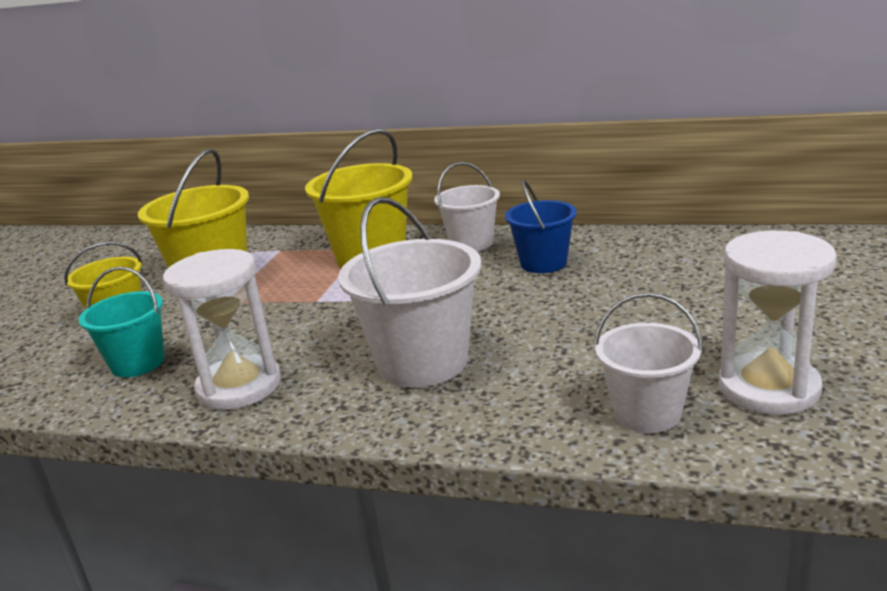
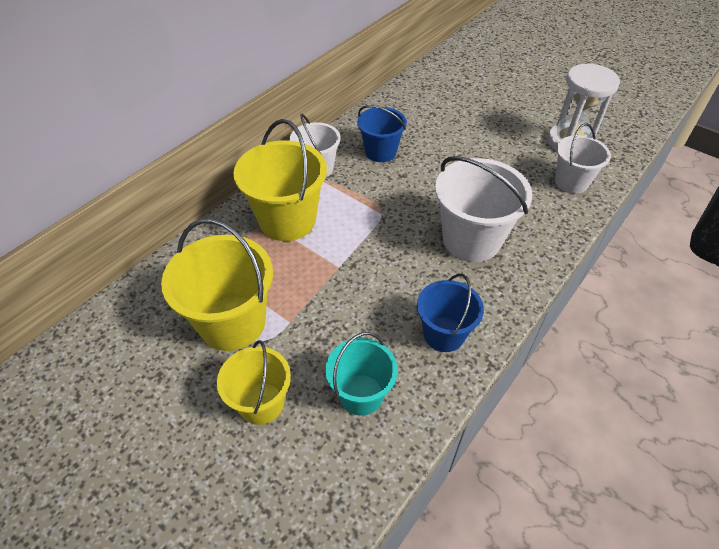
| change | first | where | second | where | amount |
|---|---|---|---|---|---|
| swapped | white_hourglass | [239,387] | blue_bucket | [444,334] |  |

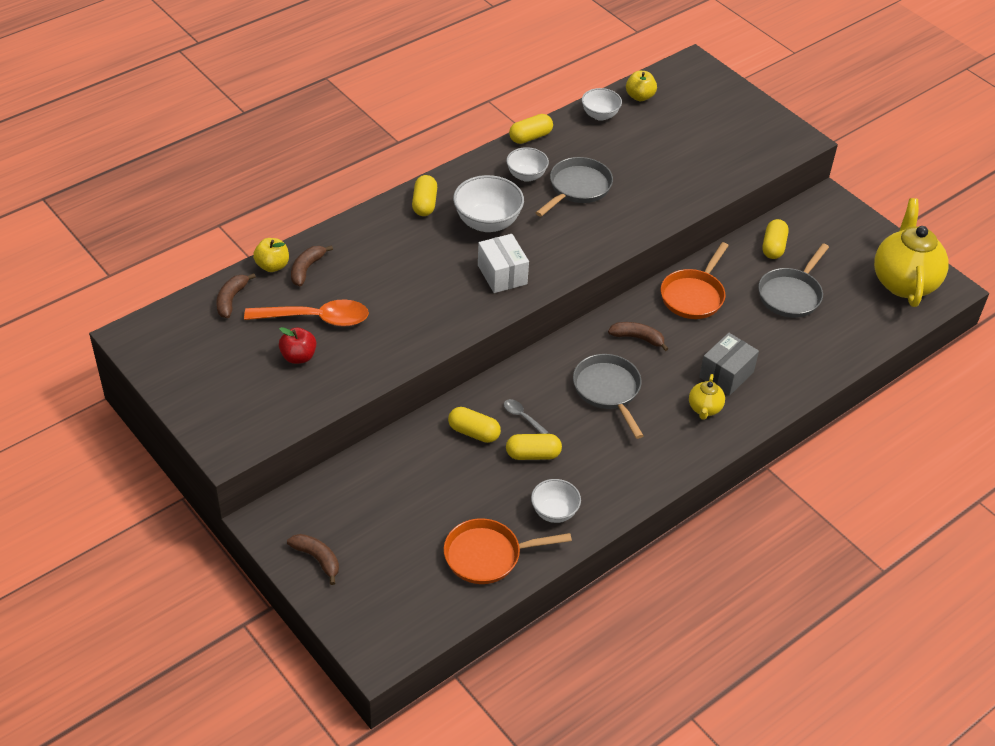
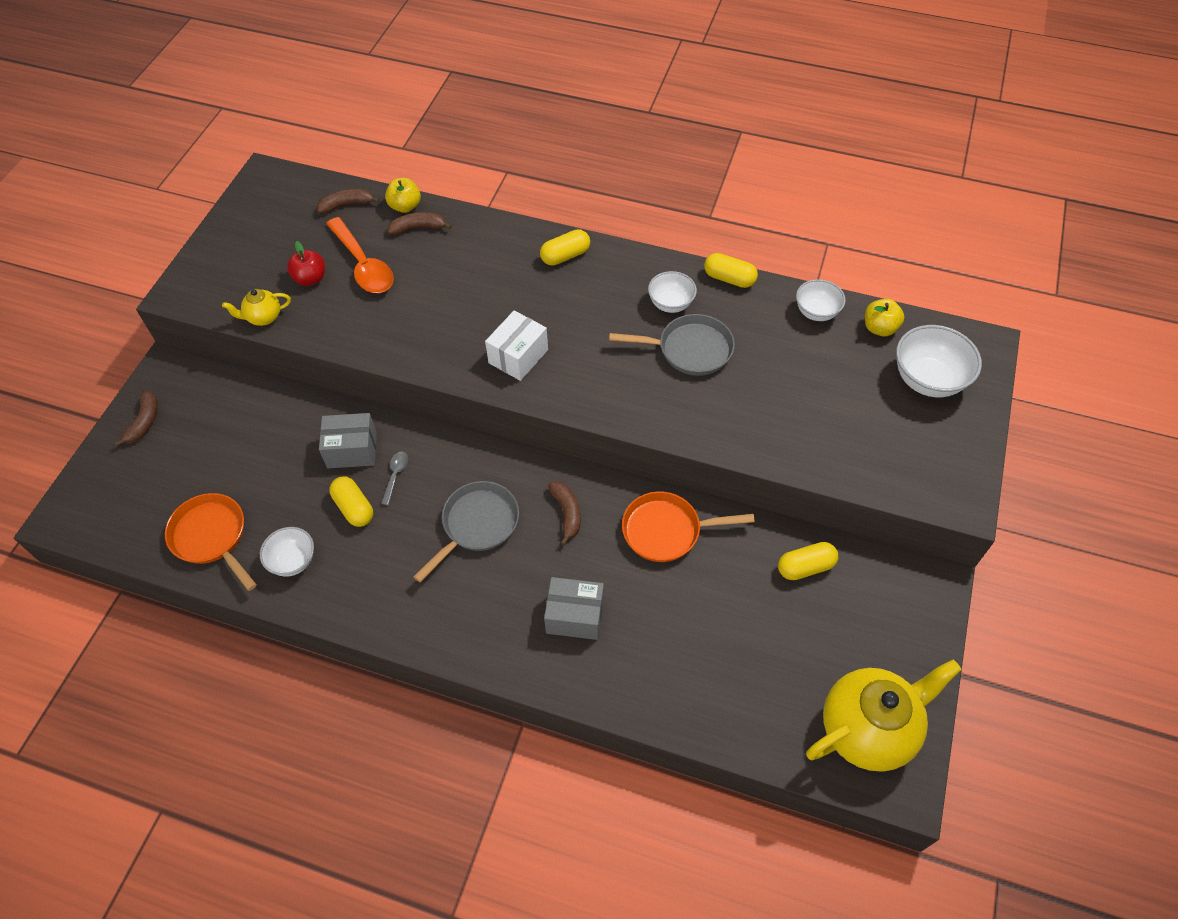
| change | first | where | second | where | amount |
|---|---|---|---|---|---|
| shifted | white_bowl | [487,222] |  | [927,380] |  |
| gone | grey_pan | [791,294] |  |  |  |
| shifted | yellow_teapot | [704,409] |  | [263,317] |  |
| swapped | yellow_capsule | [474,432] | grey_box | [352,450] |  |

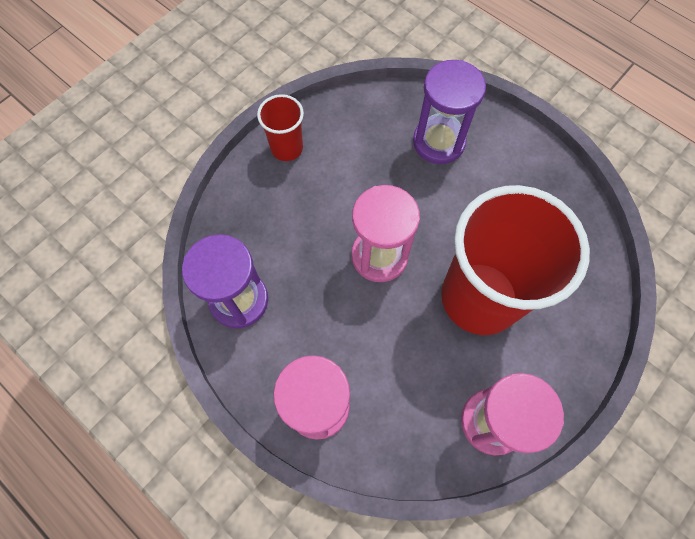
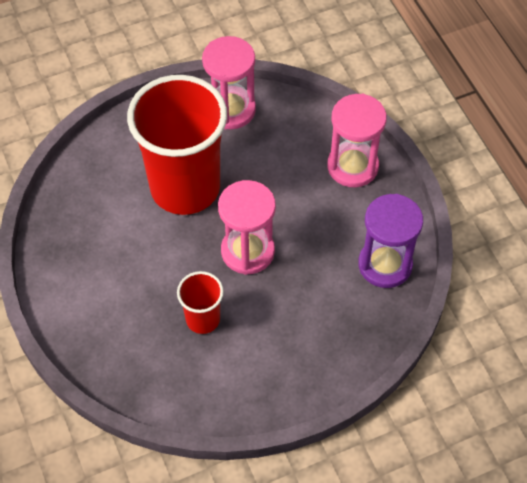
| change | first | where | second | where | amount |
|---|---|---|---|---|---|
| gone | purple_hourglass | [438,142] |  |  |  |
| shifted | red_cup | [287,148] |  | [203,319] |  |

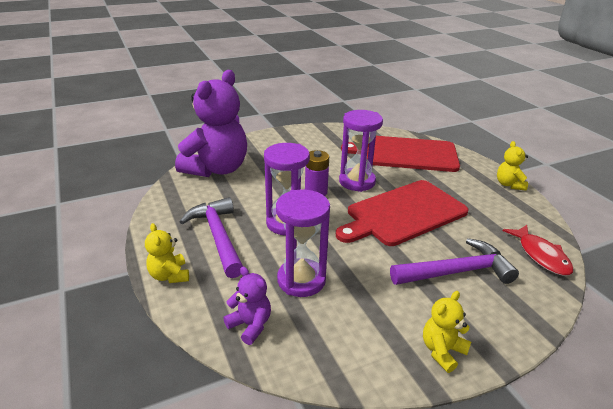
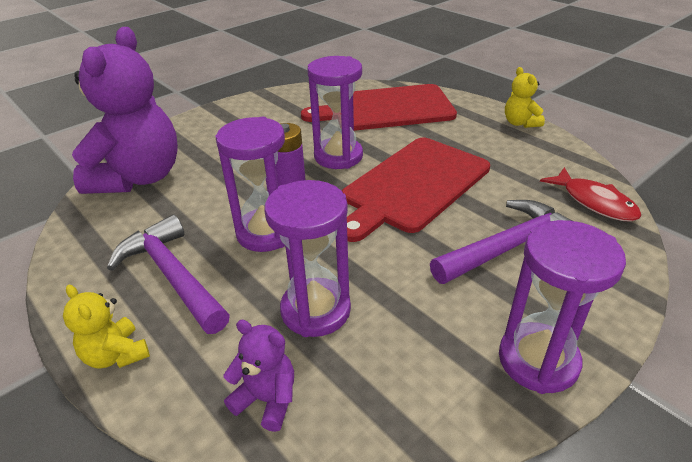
| change | first | where | second | where | amount |
|---|---|---|---|---|---|
| swapped | yellow_teddy_bear | [442,351] | purple_hourglass | [538,360] |  |

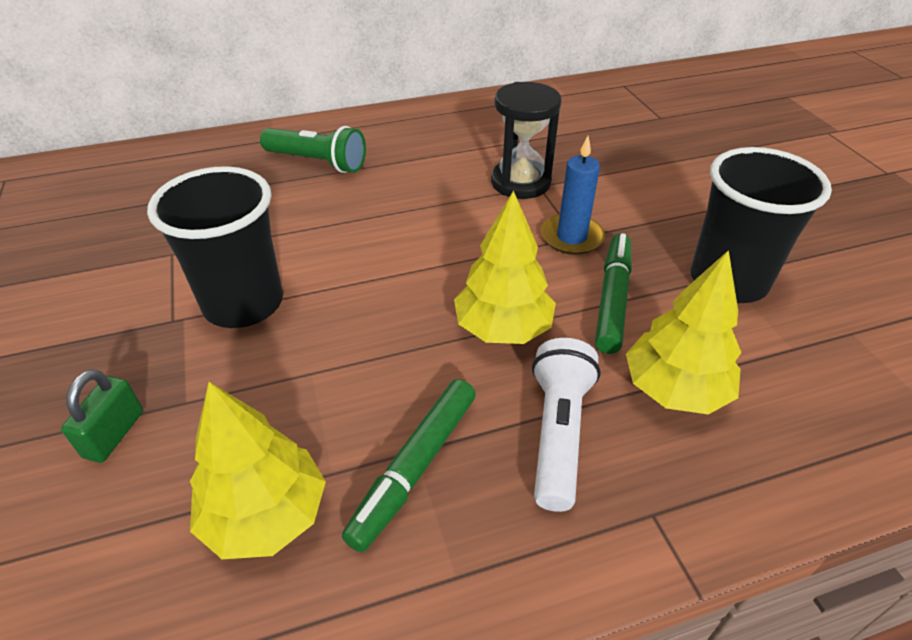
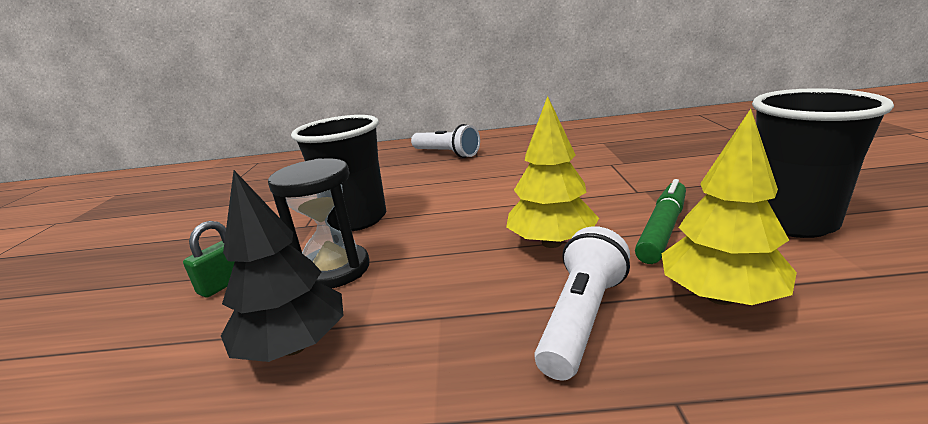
| change | first | where | second | where | amount |
|---|---|---|---|---|---|
| shifted | black_hourglass | [520,182] |  | [334,270] |  |
| repainted | green_flashlight | [317,162] | white_flashlight | [446,154] |  |
| gone | blue_candle | [571,237] |  |  |  |
| gone | green_marker | [415,467] |  |  |  |
| repainted | yellow_tree | [265,516] | black_tree | [294,346] |  |

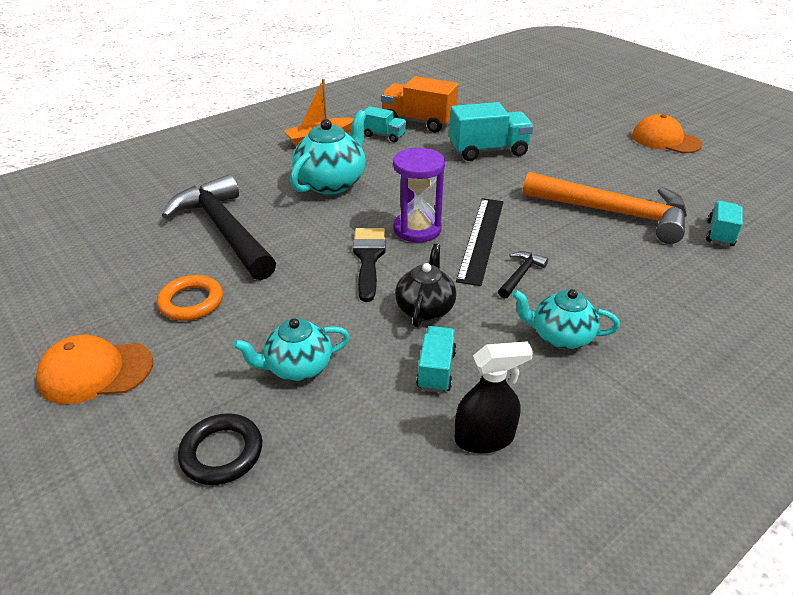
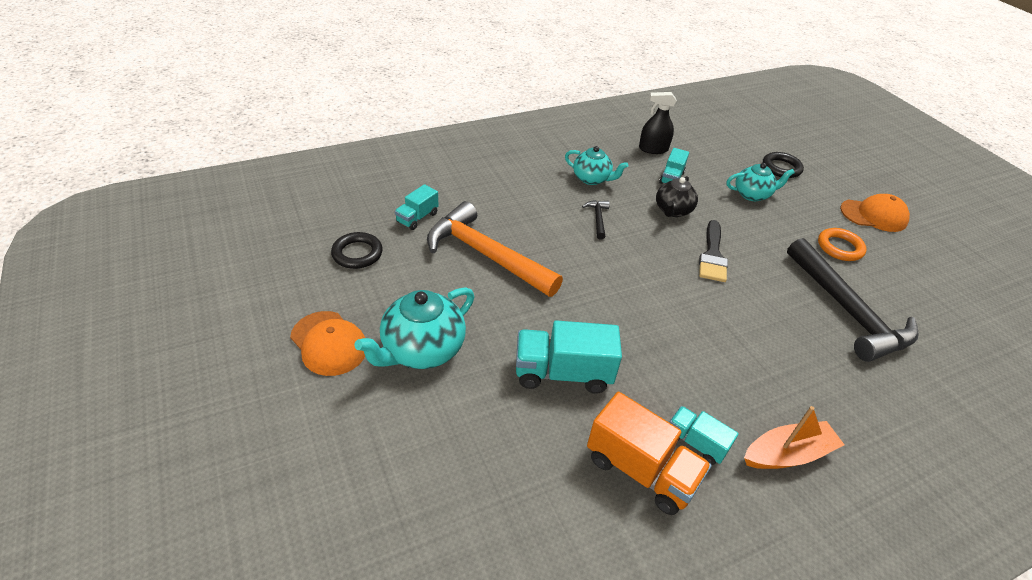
| change | first | where | second | where | amount |
|---|---|---|---|---|---|
| shifted | turquoise_teapot | [332,183] |  | [422,350] |  |
| gone | purple_hourglass | [417,229] |  |  |  |
| gone | black_ruler | [481,239] |  |  |  |
| rotated | black_hammer | [520,275] |  | [598,219] | 135 degrees clockwise |
| new |  |  | black_ring | [357,253] |  |

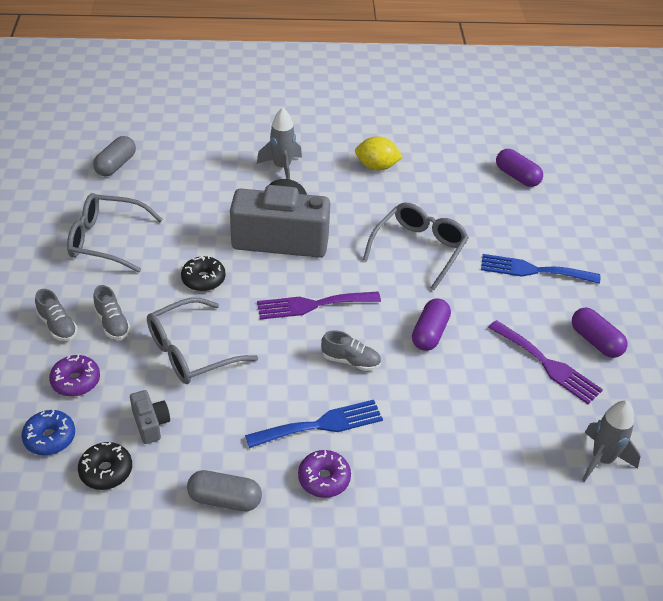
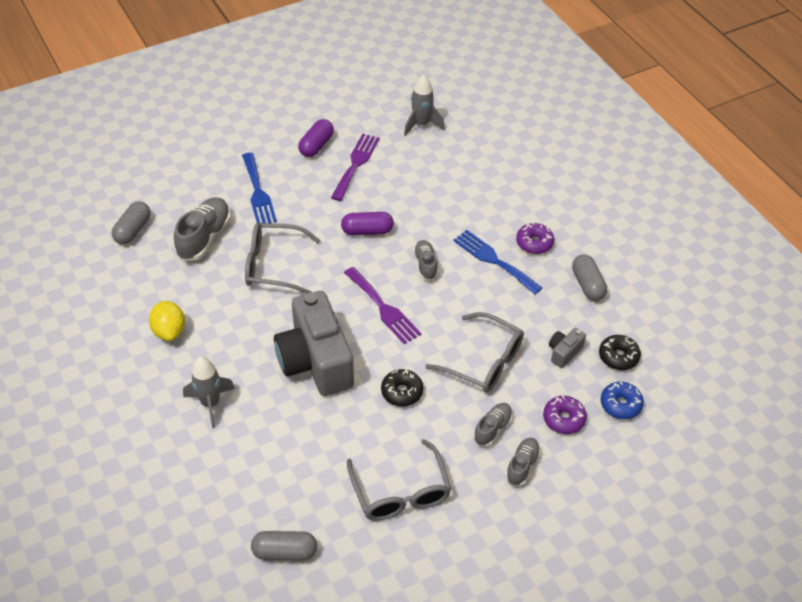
| change | first | where | second | where | amount |
|---|---|---|---|---|---|
| repainted | purple_capsule | [517,176] | grey_capsule | [133,230] |  |
| new |  |  | grey_shoe | [204,237] |  |

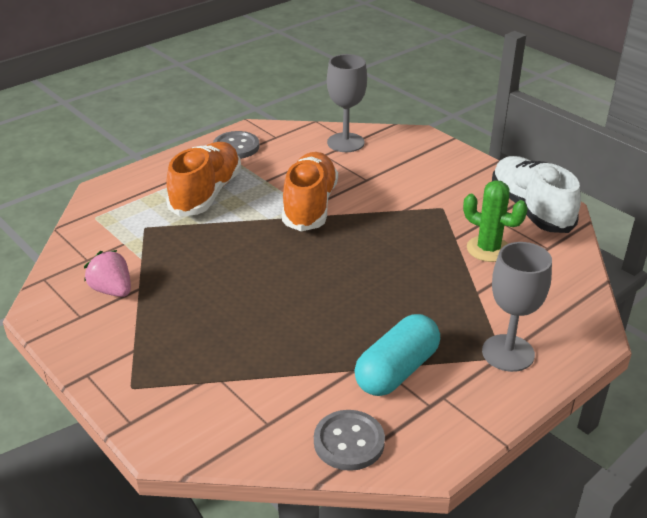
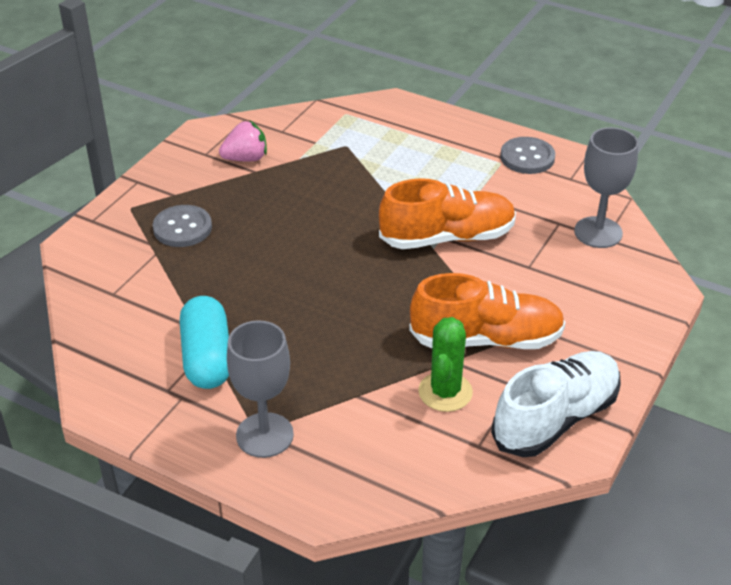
| change | first | where | second | where | amount |
|---|---|---|---|---|---|
| shifted | orange_shoe | [206,193] |  | [486,339] |  |
| rotated | pink_strawberry | [112,290] |  | [245,158] | 45 degrees clockwise |
| rotated | turquoise_capsule | [397,370] |  | [207,358] | 60 degrees clockwise |
| shifted | grey_button | [349,442] |  | [182,228] |  |

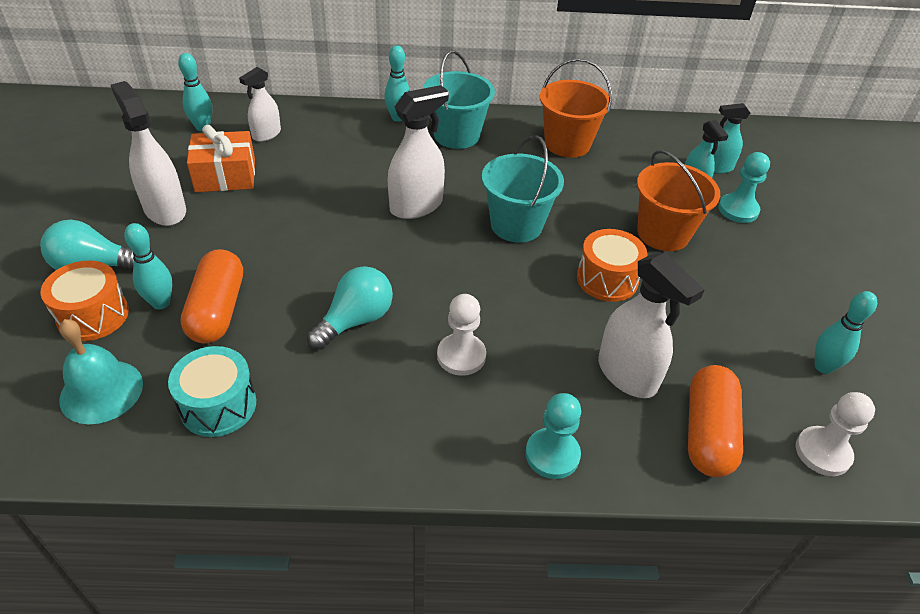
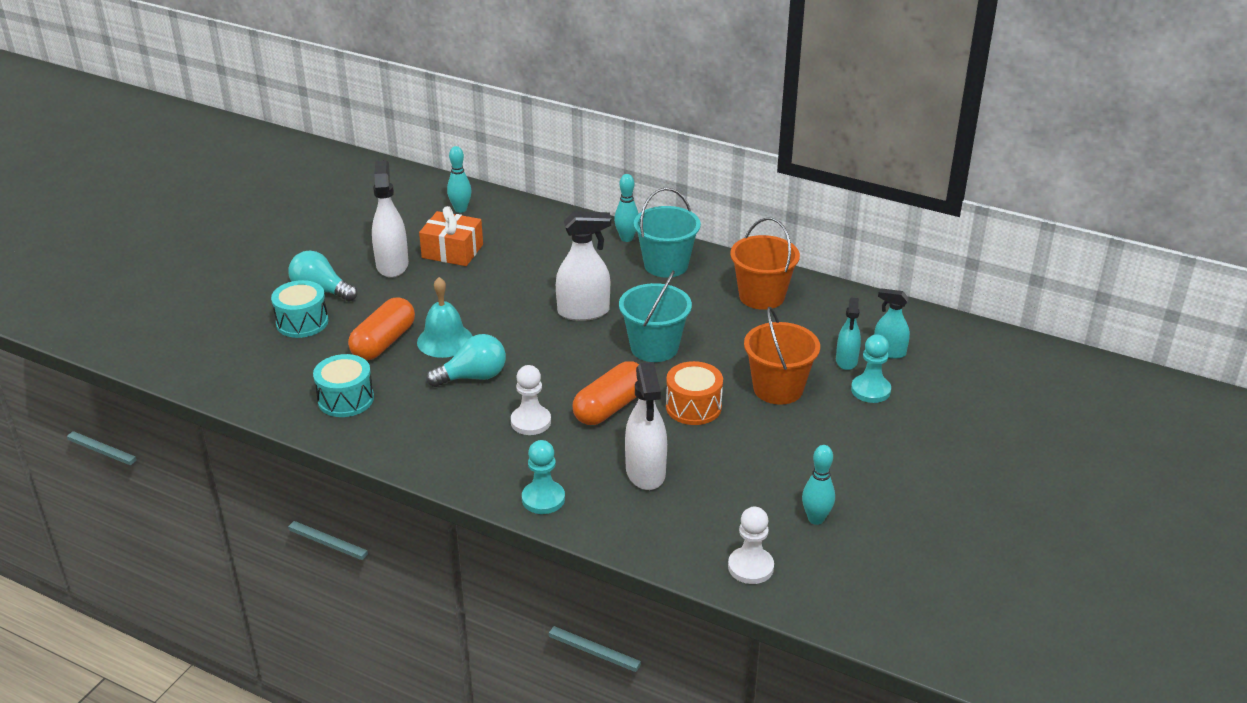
| change | first | where | second | where | amount |
|---|---|---|---|---|---|
| gone | white_spray_bottle | [266,134] |  |  |  |
| gone | turquoise_bowling_pin | [161,303] |  |  |  |
| repainted | orange_drum | [93,315] | turquoise_drum | [302,322] |  |
| shifted | turquoise_bell | [101,391] |  | [445,340] |  |
| shifted | orange_capsule | [707,432] |  | [610,407] |  |

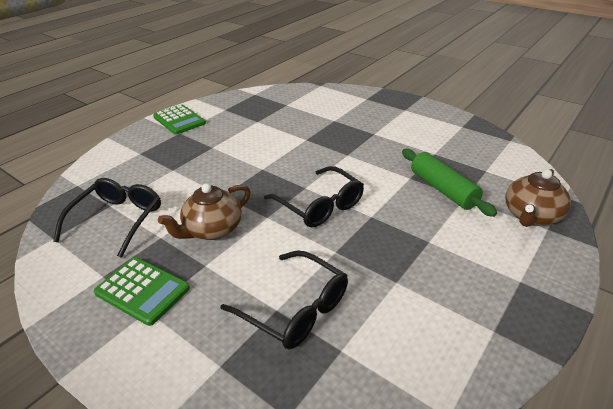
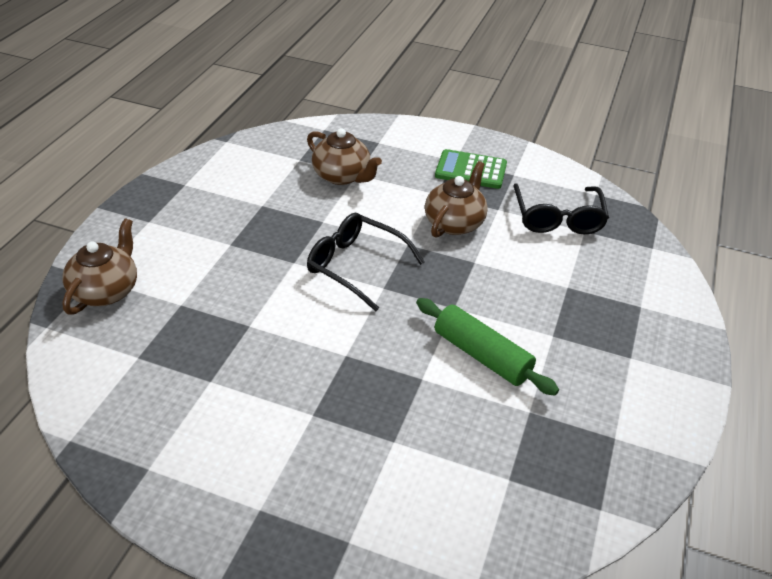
| change | first | where | second | where | amount |
|---|---|---|---|---|---|
| gone | green_calculator | [179,120] |  |  |  |
| shifted | green_rolling_pin | [443,189] |  | [481,355] |  |
| swapped | black_glasses | [295,309] | brown_teapot | [342,176] |  |

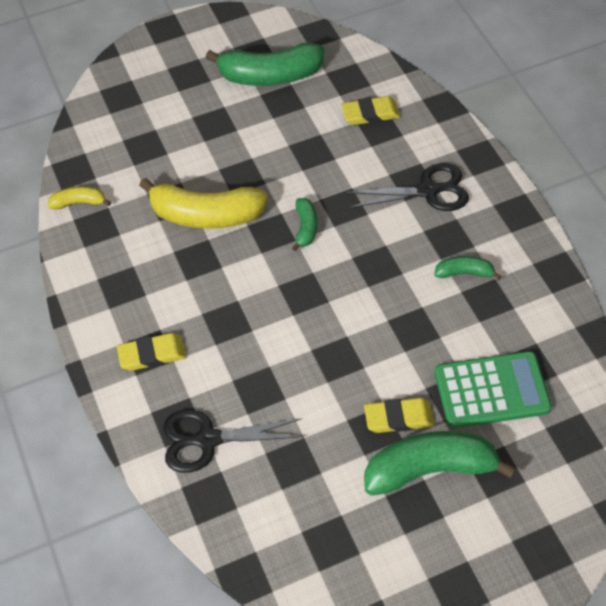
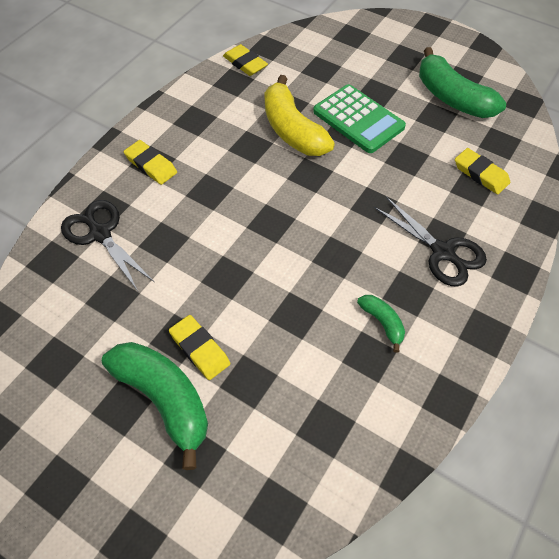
| change | first | where | second | where | amount |
|---|---|---|---|---|---|
| swapped | yellow_banana | [79,202] | yellow_eraser | [245,63] |  |
| gone | green_banana | [305,227] |  |  |  |
| shifted | green_calculator | [491,390] |  | [358,119] |  |

